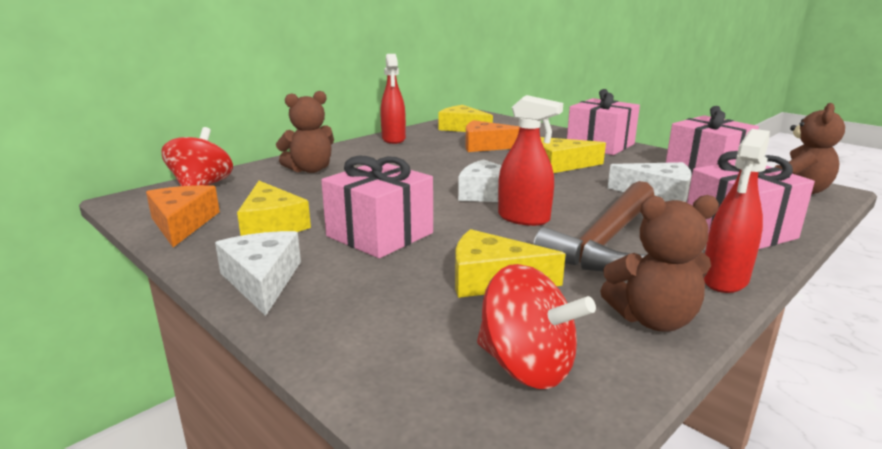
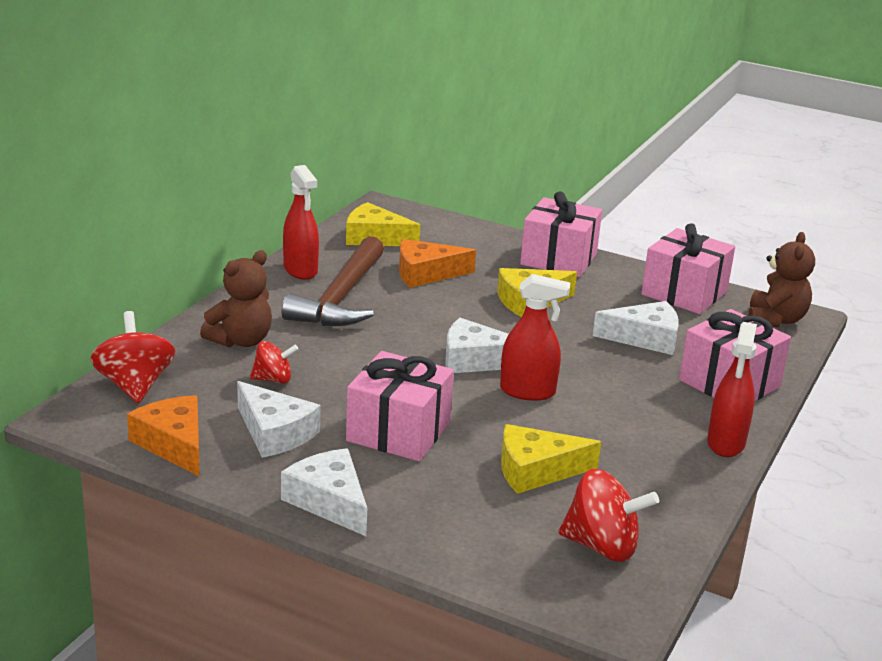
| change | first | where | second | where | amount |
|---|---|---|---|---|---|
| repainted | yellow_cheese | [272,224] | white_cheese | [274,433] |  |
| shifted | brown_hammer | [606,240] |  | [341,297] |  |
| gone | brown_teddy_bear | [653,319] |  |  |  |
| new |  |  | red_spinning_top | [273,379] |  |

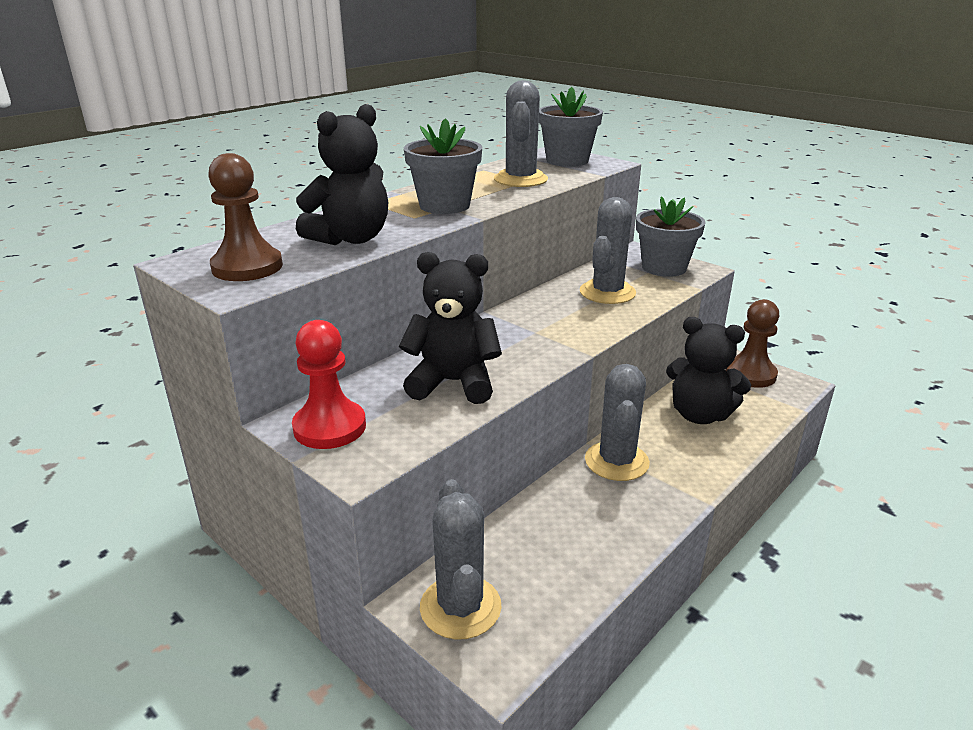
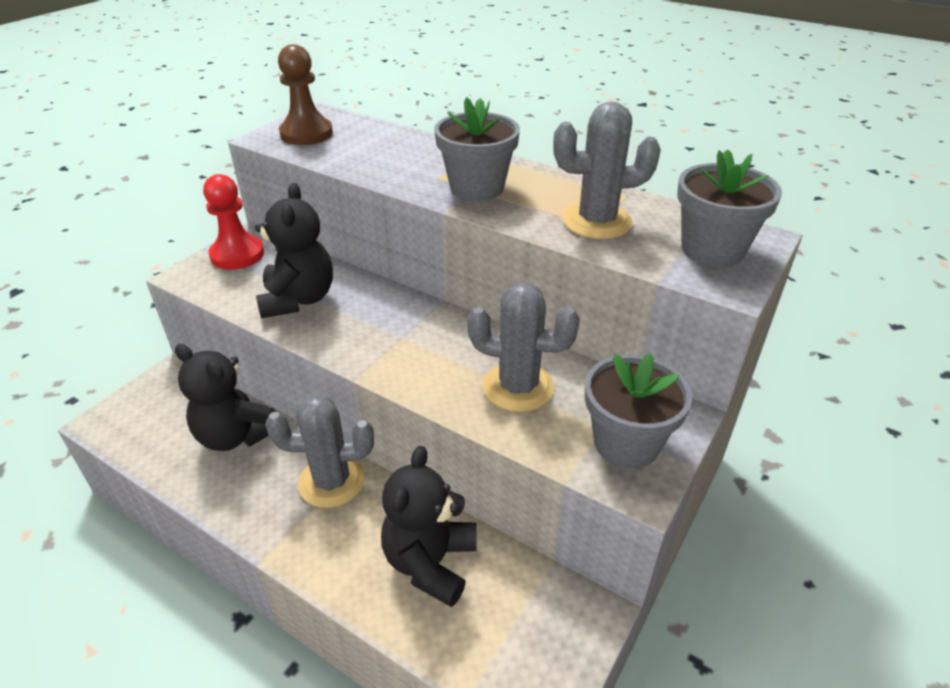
| change | first | where | second | where | amount |
|---|---|---|---|---|---|
| shifted | black_teddy_bear | [350,239] |  | [236,435] |  |
| gone | brown_pawn | [750,374] |  |  |  |
| gone | grey_cactus | [460,607] |  |  |  |

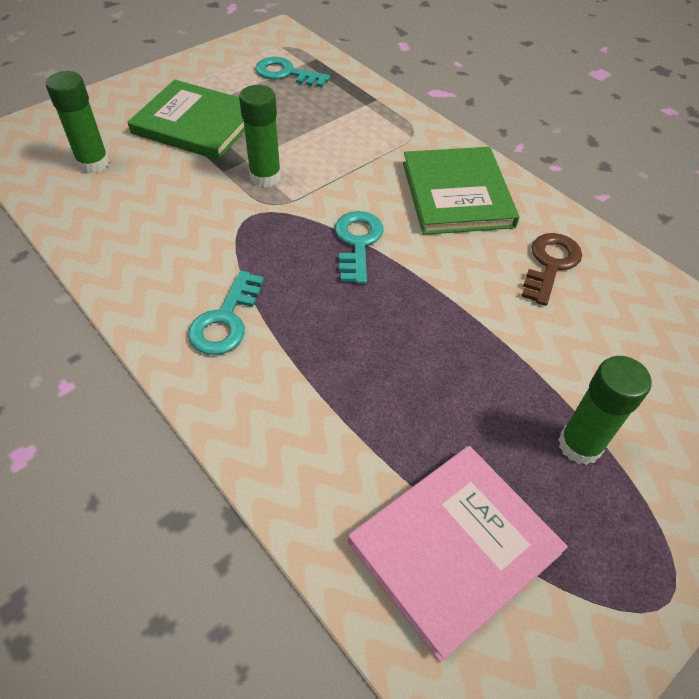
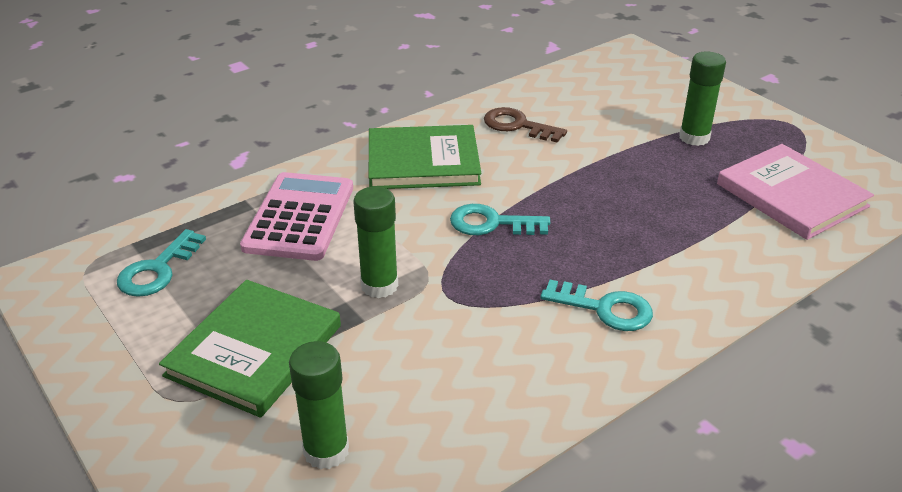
| change | first | where | second | where | amount |
|---|---|---|---|---|---|
| new |  |  | pink_calculator | [300,217] |  |

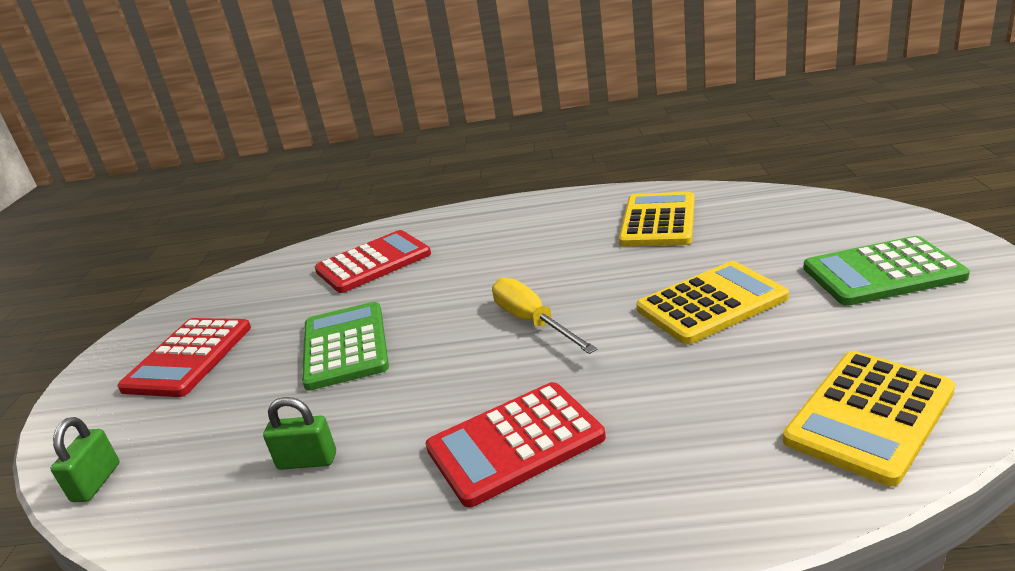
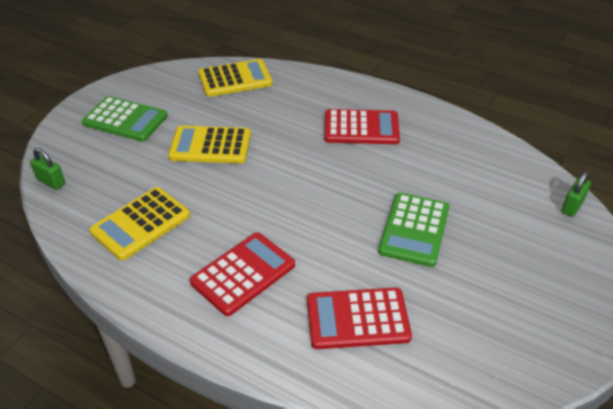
| change | first | where | second | where | amount |
|---|---|---|---|---|---|
| gone | yellow_screwdriver | [532,322] |  |  |  |
| shifted | red_calculator | [188,358] |  | [243,274] |  |
| shifted | green_padlock | [307,461] |  | [51,182] |  |

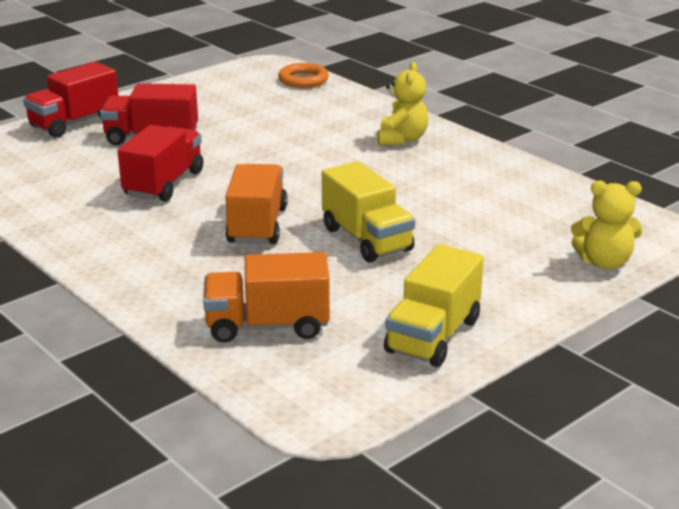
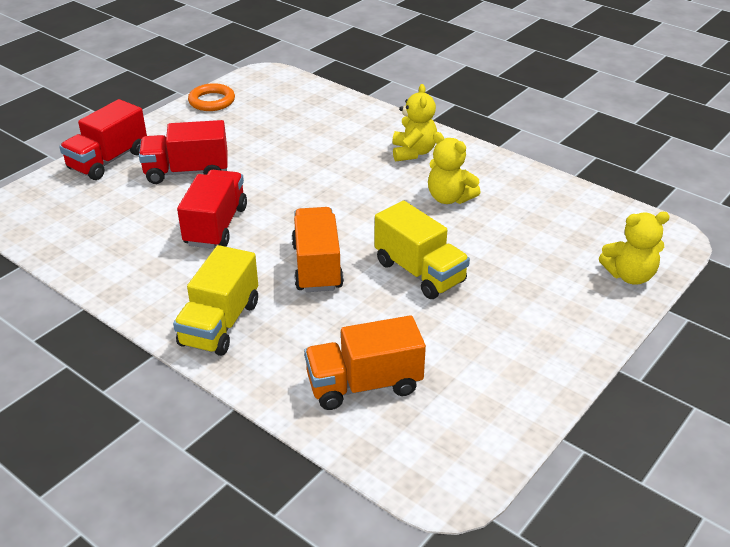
| change | first | where | second | where | amount |
|---|---|---|---|---|---|
| shifted | orange_ring | [303,80] |  | [212,101] |  |
| shifted | yellow_truck | [433,336] |  | [220,324] |  |
| new |  |  | yellow_teddy_bear | [449,198] |  |

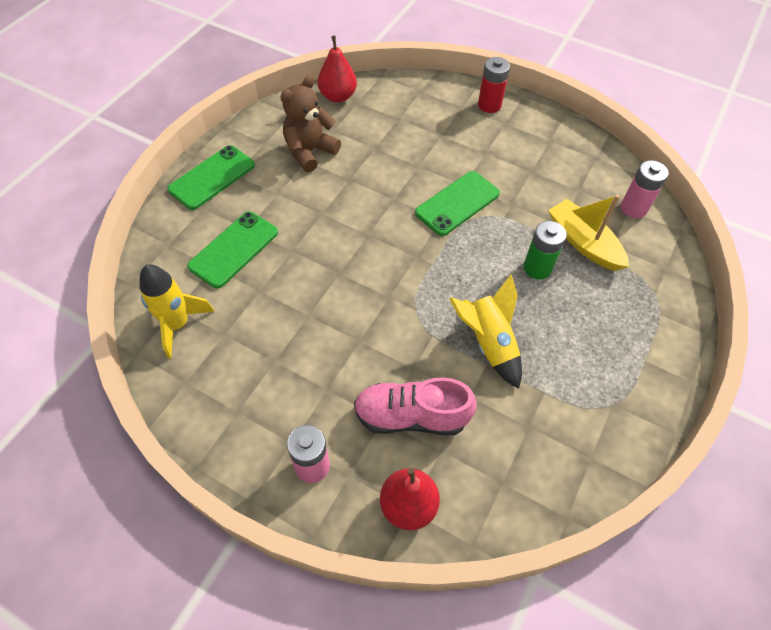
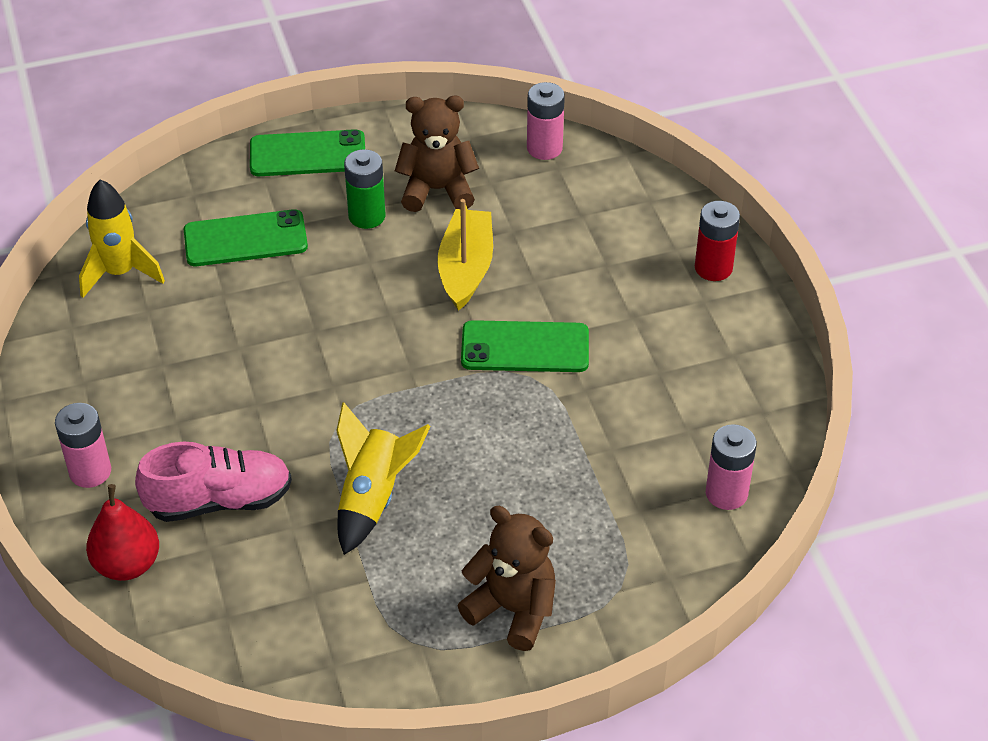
| change | first | where | second | where | amount |
|---|---|---|---|---|---|
| swapped | red_pear | [338,96] | pink_battery | [544,148] |  |
| shifted | yellow_boat | [583,243] |  | [466,268] |  |
| shifted | green_battery | [537,268] |  | [367,216] |  |
| rotated | pink_shoe | [411,416] |  | [219,500] | 120 degrees clockwise |
| new |  |  | brown_teddy_bear | [513,609] |  |

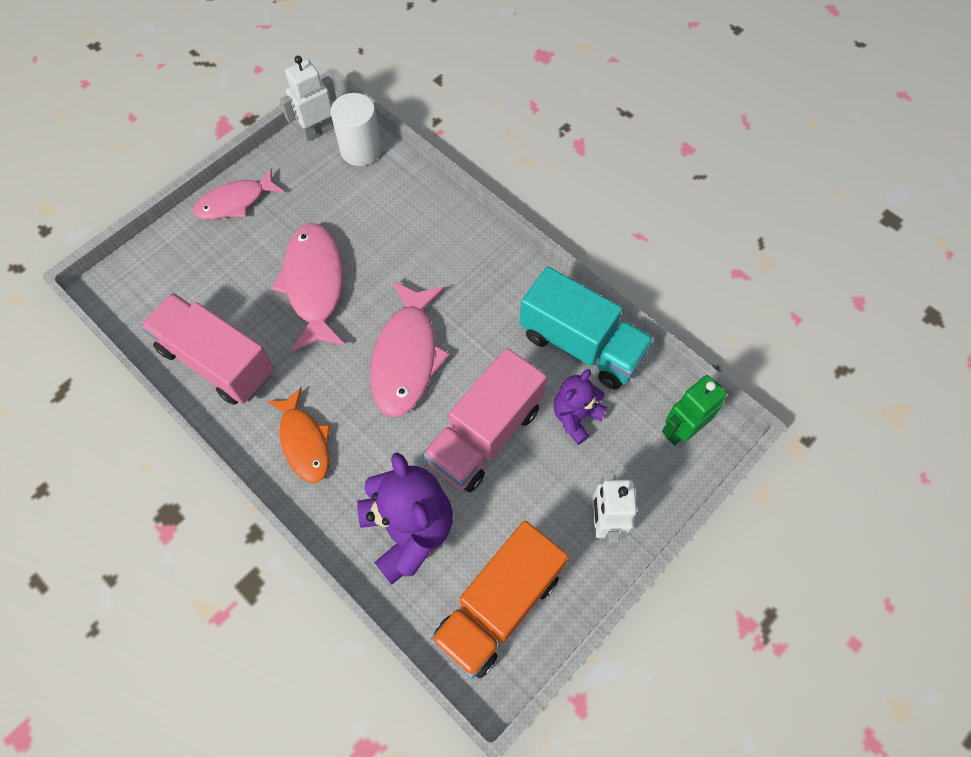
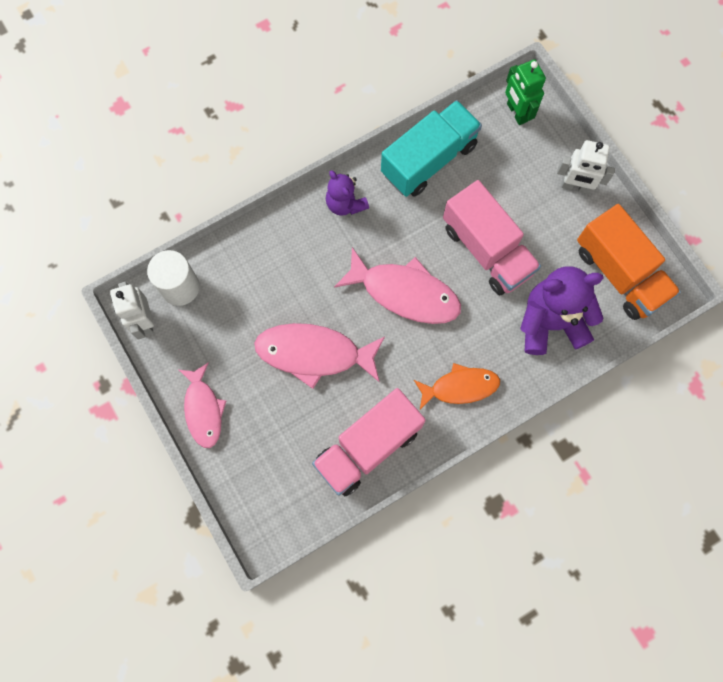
| change | first | where | second | where | amount |
|---|---|---|---|---|---|
| shifted | purple_teddy_bear | [575,417] |  | [345,204] |  |

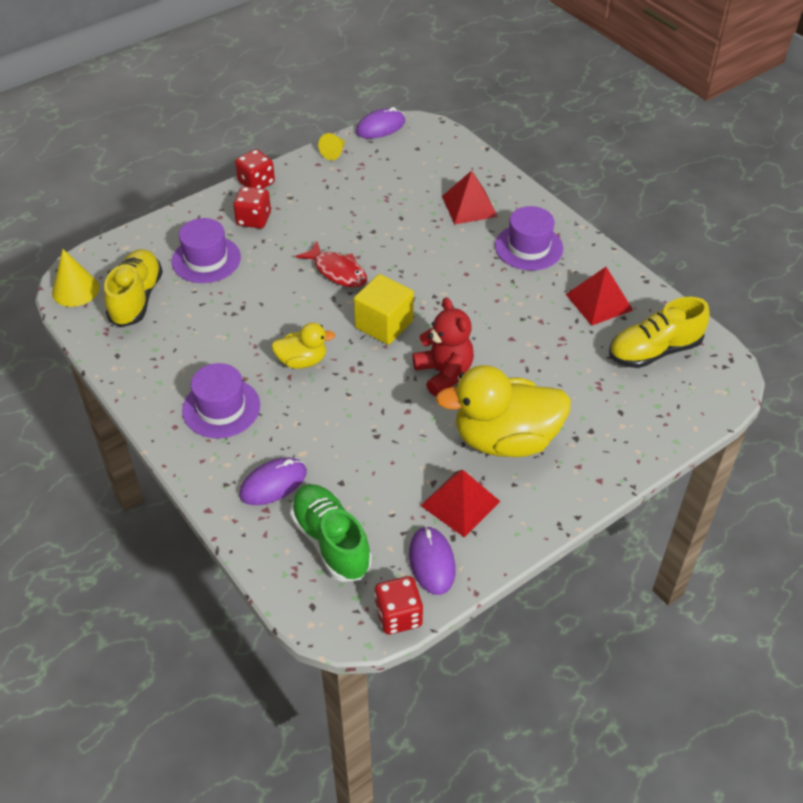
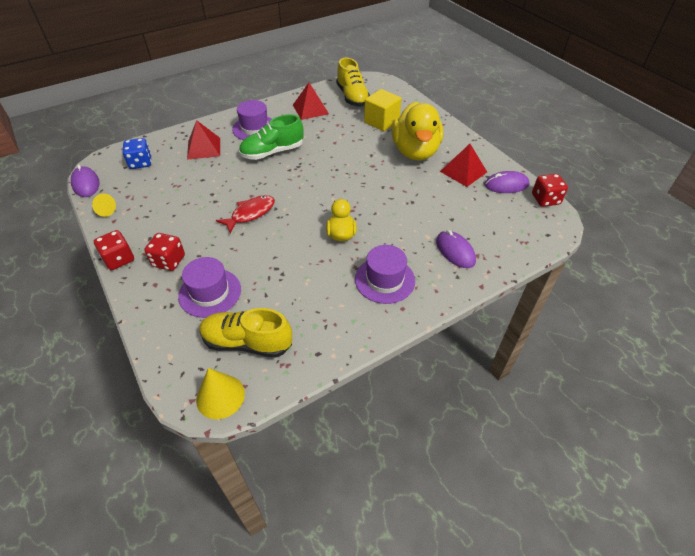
| change | first | where | second | where | amount |
|---|---|---|---|---|---|
| shifted | yellow_cube | [384,324] |  | [381,122] |  |
| gone | red_teddy_bear | [444,373] |  |  |  |
| shifted | green_shoe | [331,541] |  | [272,152] |  |
| new |  |  | blue_dice | [141,163] |  |

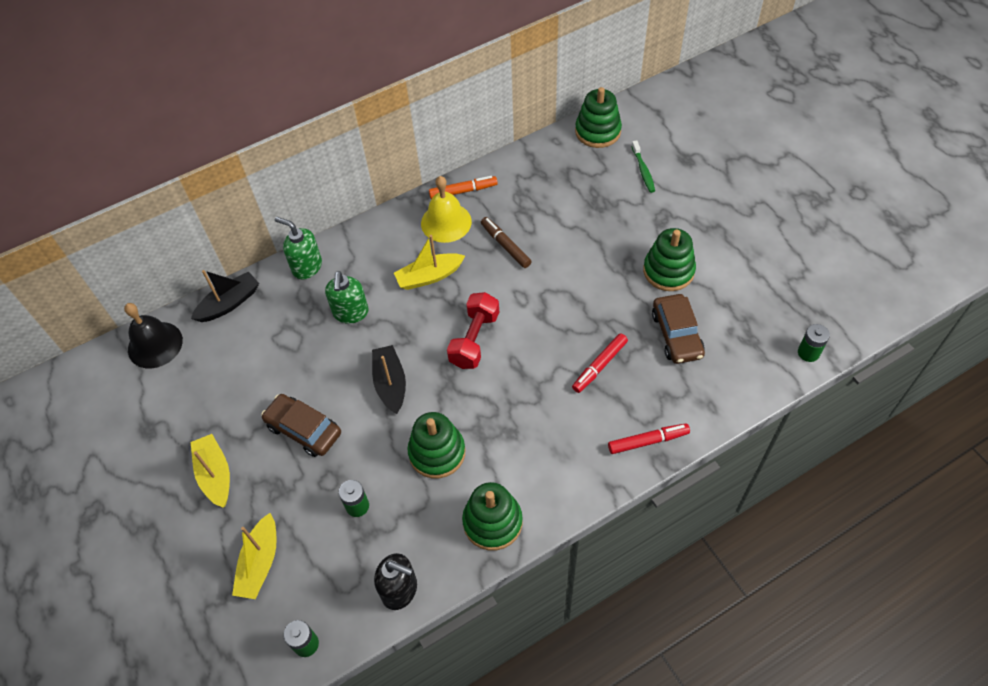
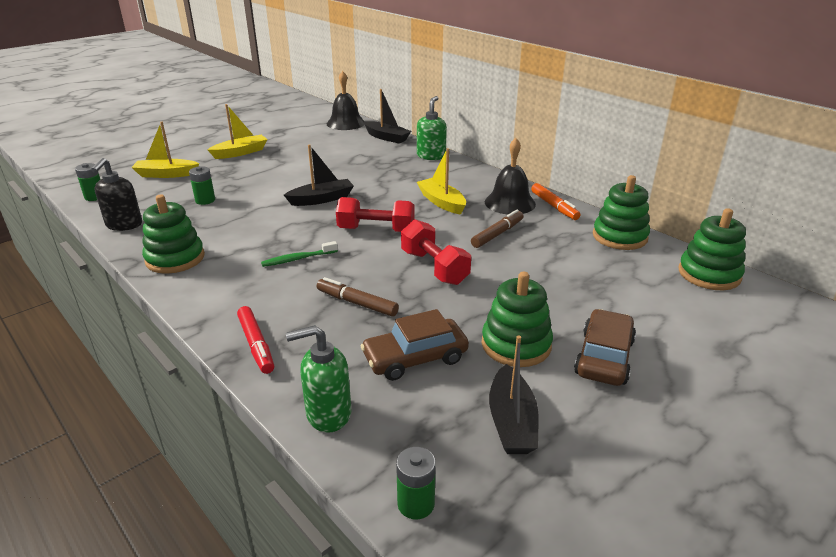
| change | first | where | second | where | amount |
|---|---|---|---|---|---|
| shifted | green_toothbrush | [643,171] |  | [298,259] |  |
| repainted | yellow_bell | [446,222] | black_bell | [510,203] |  |
| shifted | green_soap_dispenser | [350,313] |  | [328,414] |  |
| repainted | red_marker | [599,366] | brown_marker | [357,303] |  |
| shifted | brown_car | [303,429] |  | [604,357] |  |
| shifted | green_stacking_toy | [437,452] |  | [619,237] |  |
| new |  |  | red_dumbbell | [434,267] |  |
| new |  |  | black_boat | [511,422] |  |

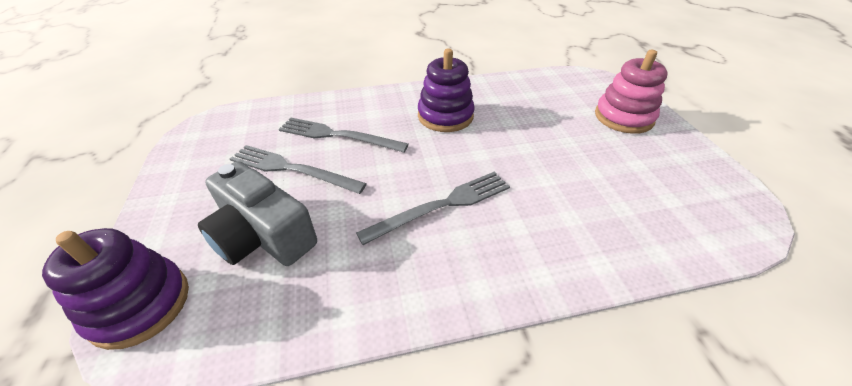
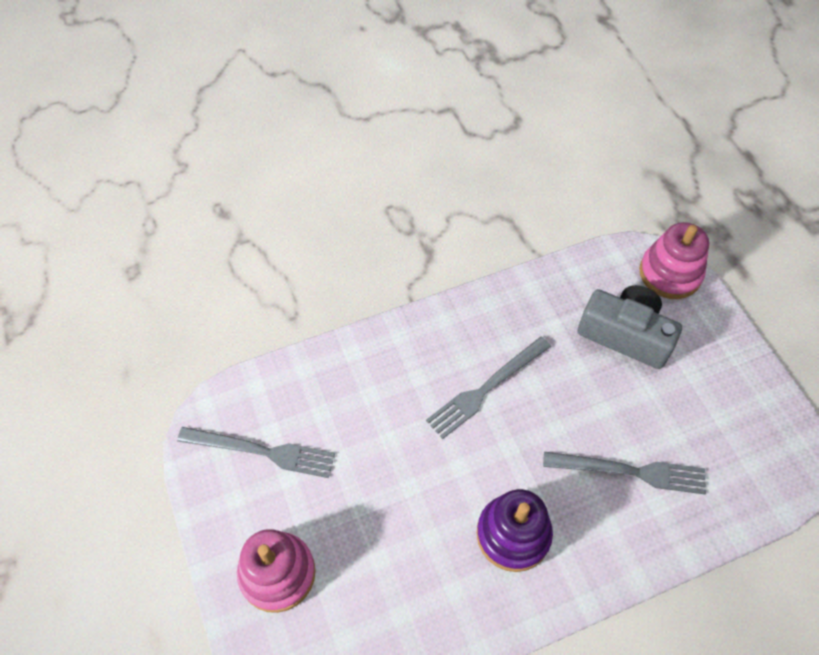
| change | first | where | second | where | amount |
|---|---|---|---|---|---|
| shifted | grey_fork | [292,169] |  | [262,451] |  |
| repainted | purple_stacking_toy | [140,305] | pink_stacking_toy | [670,273] |  |

